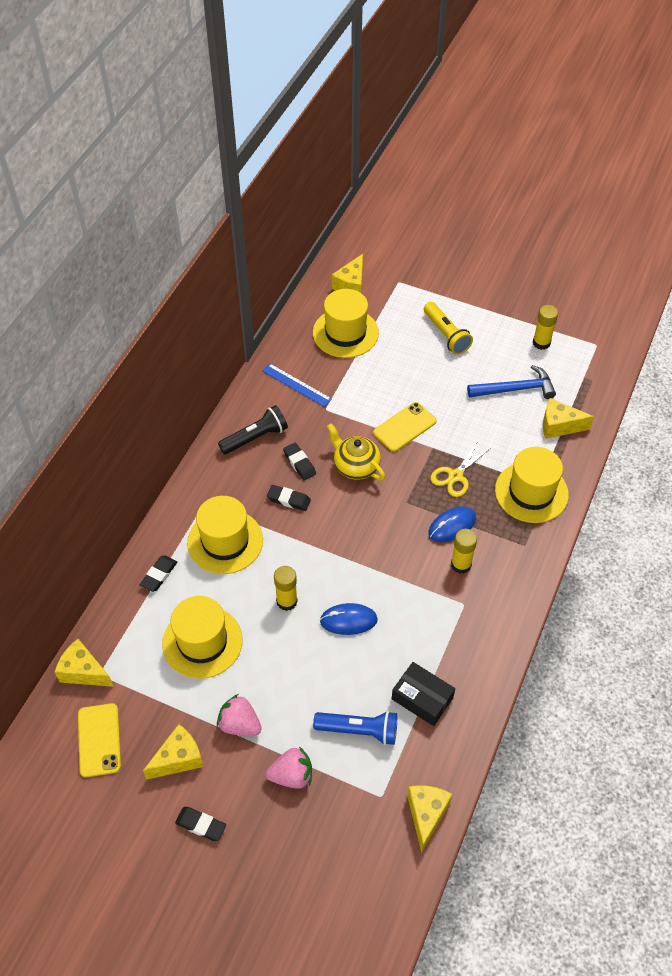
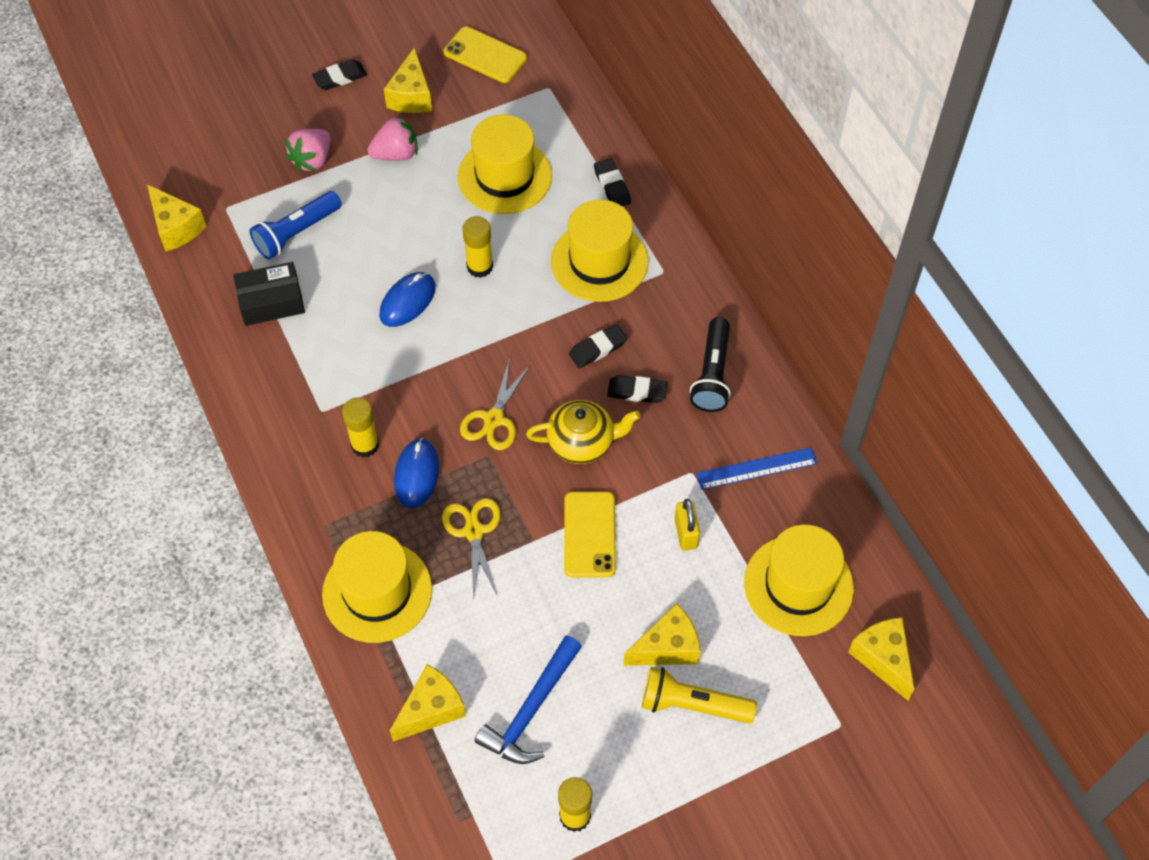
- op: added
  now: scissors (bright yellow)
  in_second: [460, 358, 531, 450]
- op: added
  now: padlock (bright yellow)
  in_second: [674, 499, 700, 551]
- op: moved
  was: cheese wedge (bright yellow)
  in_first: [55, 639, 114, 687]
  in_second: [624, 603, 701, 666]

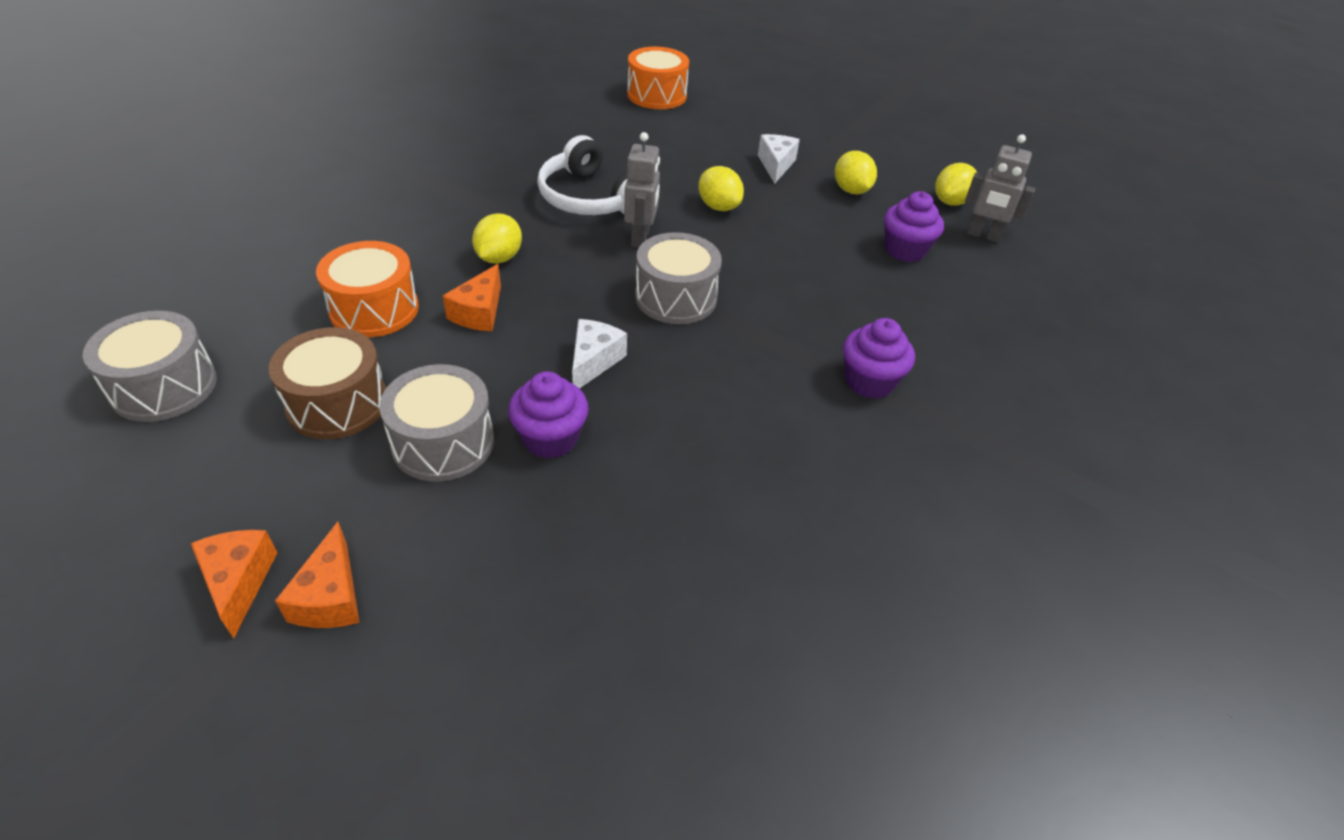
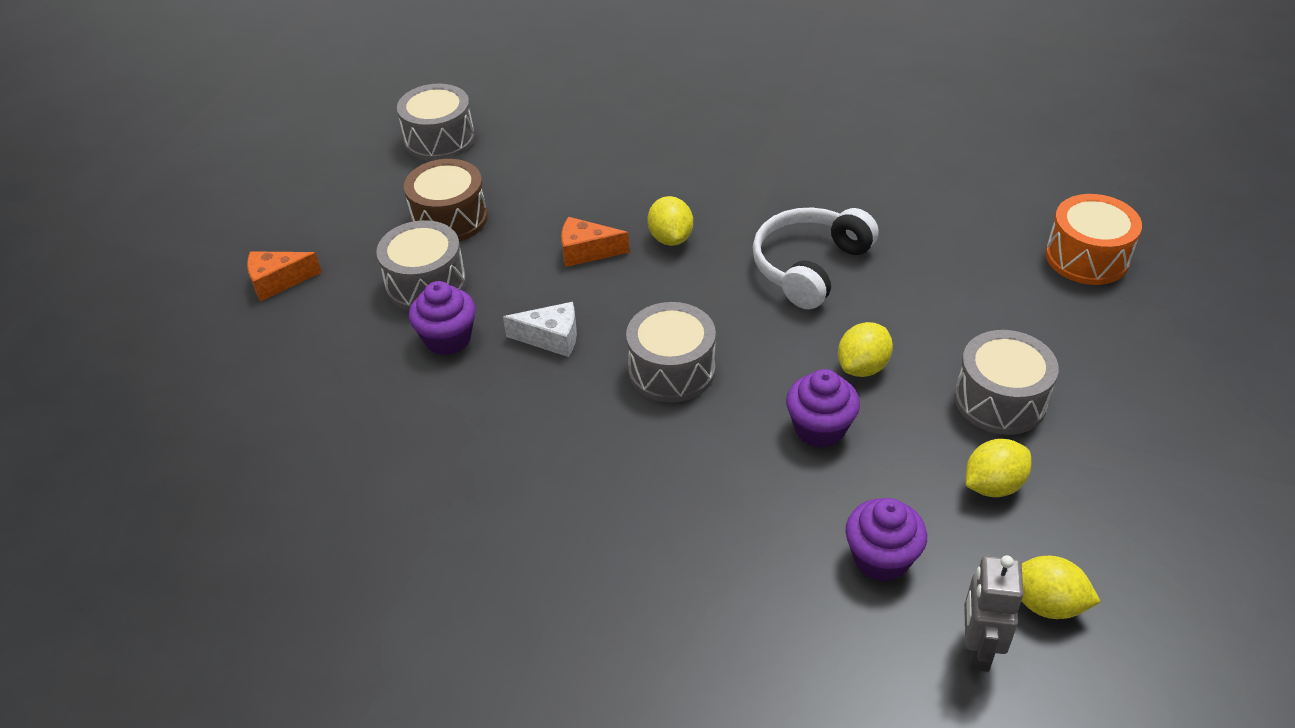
- op: removed
  was: cheese wedge (orange)
  in_first: [191, 530, 277, 639]
- op: removed
  was: snare drum (orange)
  in_first: [316, 241, 419, 337]
- op: removed
  was: toy robot (gray)
  in_first: [624, 132, 660, 248]
- op: moved
  was: muffin (purple)
  in_first: [843, 318, 915, 399]
  in_second: [786, 369, 860, 448]
- op: replaced
  was: cheese wedge (pure white)
  now: snare drum (gray)
  in_first: [758, 134, 800, 184]
  in_second: [954, 330, 1059, 435]
- op: turned
  was: lemon (bright yellow)
  in_first: [472, 213, 522, 264]
  in_second: [647, 196, 693, 246]
  clockwise: 75

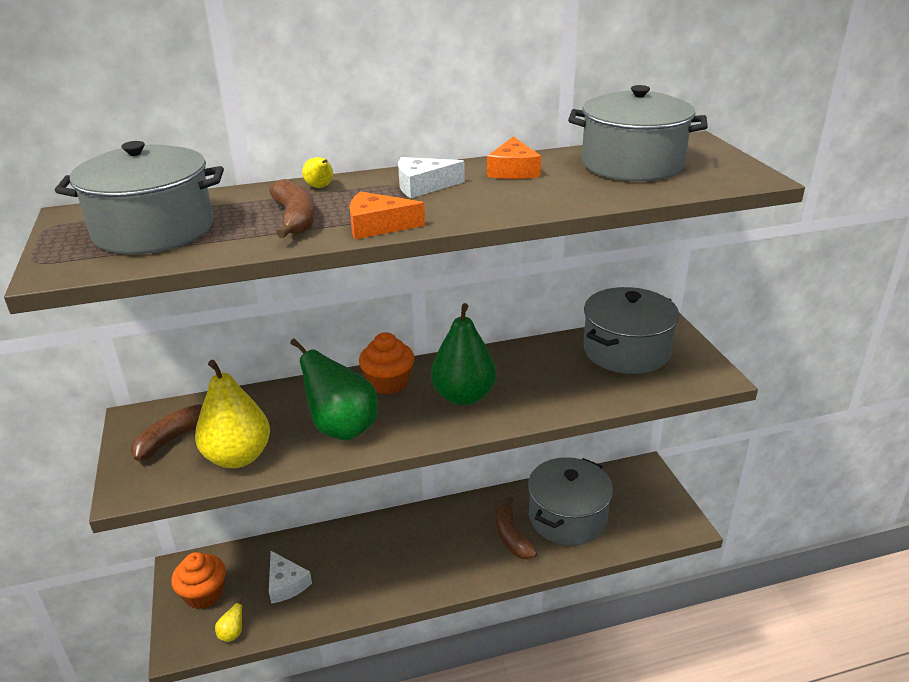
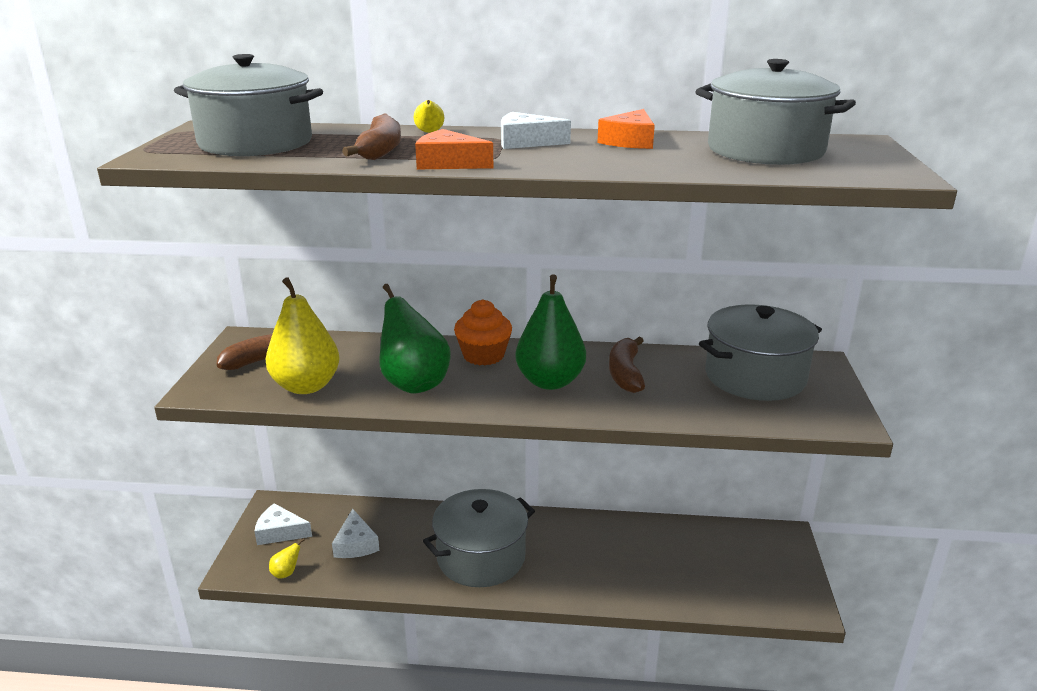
- op: moved
  was: banana fruit (dark brown)
  in_first: [495, 496, 537, 559]
  in_second: [609, 337, 645, 393]
- op: moved
  was: stockpot (gray)
  in_first: [528, 457, 613, 546]
  in_second: [423, 489, 535, 587]
- op: replaced
  was: muffin (orange)
  now: cheese wedge (pure white)
  in_first: [171, 552, 226, 609]
  in_second: [254, 503, 312, 545]

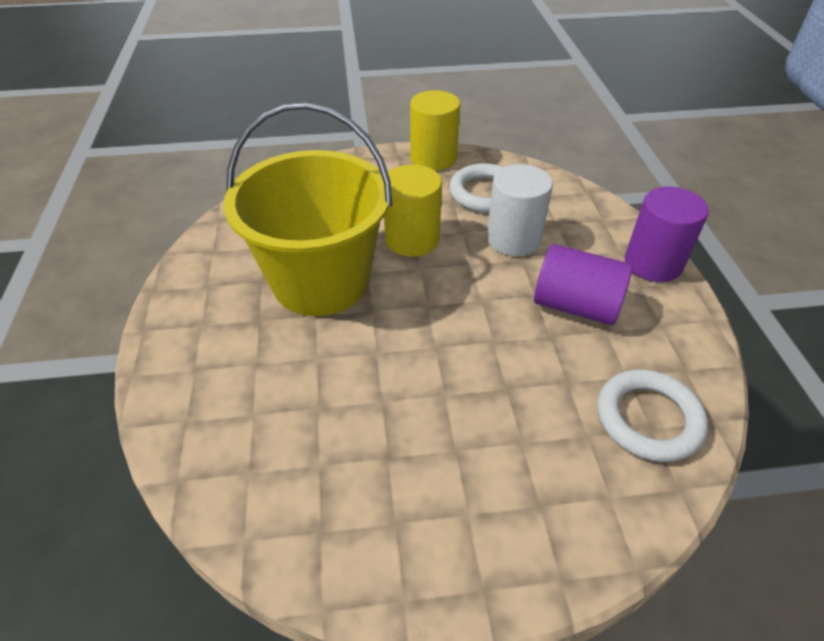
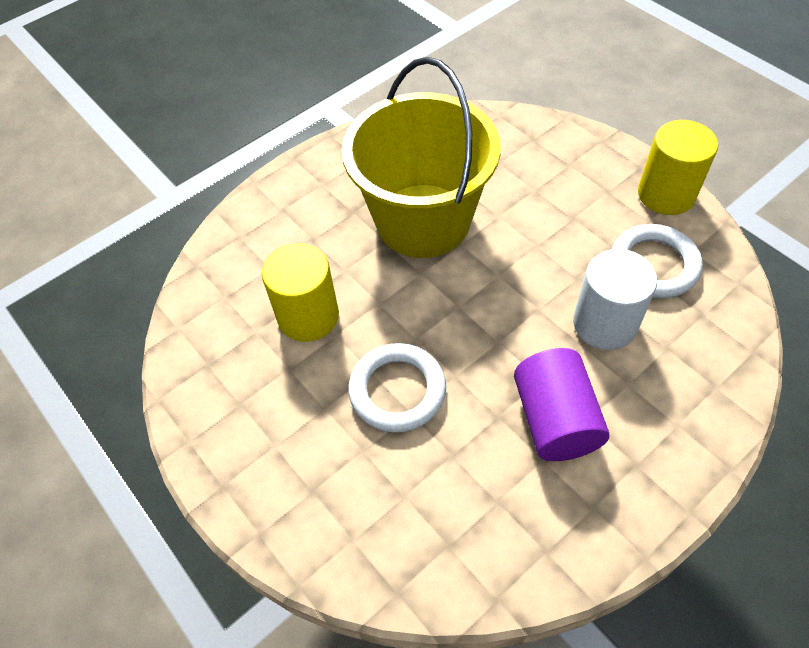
- op: removed
  was: cylinder (purple)
  in_first: [625, 187, 709, 282]
- op: moved
  was: cylinder (bright yellow)
  in_first: [384, 164, 442, 257]
  in_second: [262, 243, 339, 342]
- op: moved
  was: hoop (pure white)
  in_first: [597, 369, 708, 462]
  in_second: [348, 343, 446, 433]

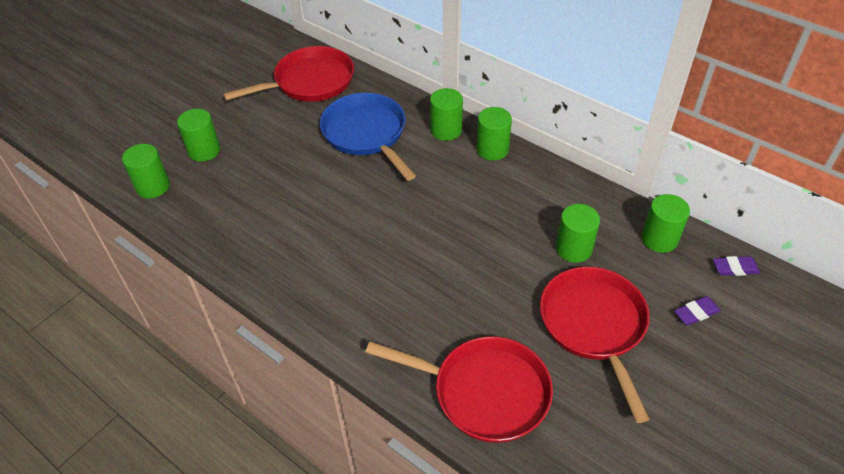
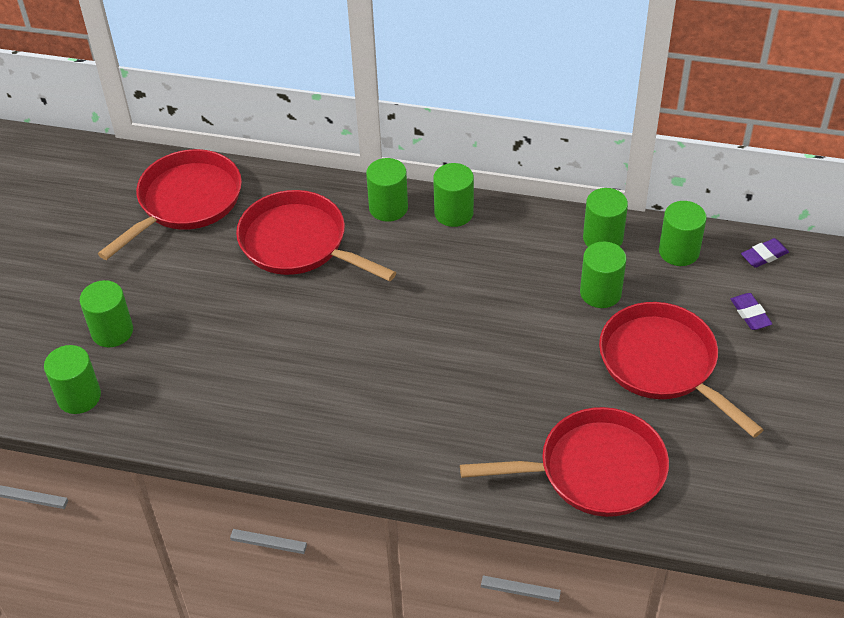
- op: added
  now: cylinder (leaf-green)
  in_second: [583, 188, 628, 247]
- op: recoloured
  was: frying pan (blue)
  now: frying pan (crimson)
  in_first: [320, 93, 416, 181]
  in_second: [236, 190, 396, 282]
- op: turned
  was: eraser (purple)
  in_first: [674, 296, 721, 326]
  in_second: [731, 293, 772, 330]
  clockwise: -60

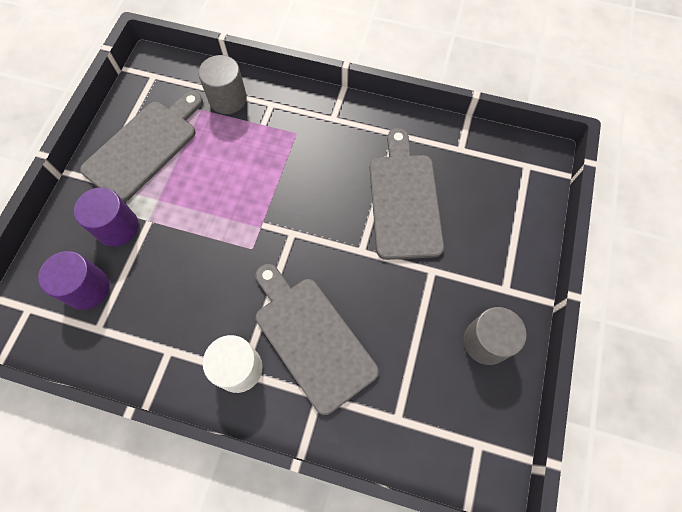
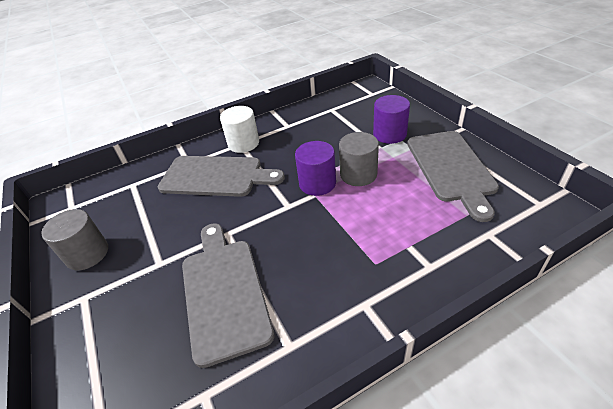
- op: moved
  was: cylinder (purple)
  in_first: [38, 251, 109, 310]
  in_second: [295, 141, 336, 196]
- op: moved
  was: cylinder (gray)
  in_first: [198, 55, 247, 114]
  in_second: [339, 132, 379, 186]
- op: turned
  was: cutting board (gray)
  in_first: [370, 128, 444, 260]
  in_second: [182, 223, 275, 368]
  clockwise: -150

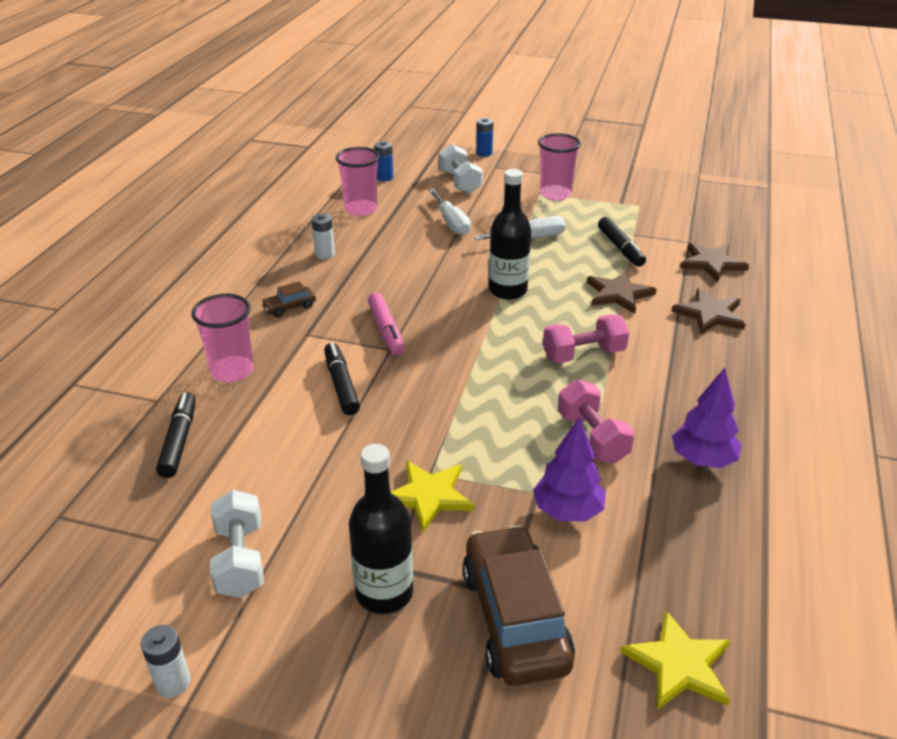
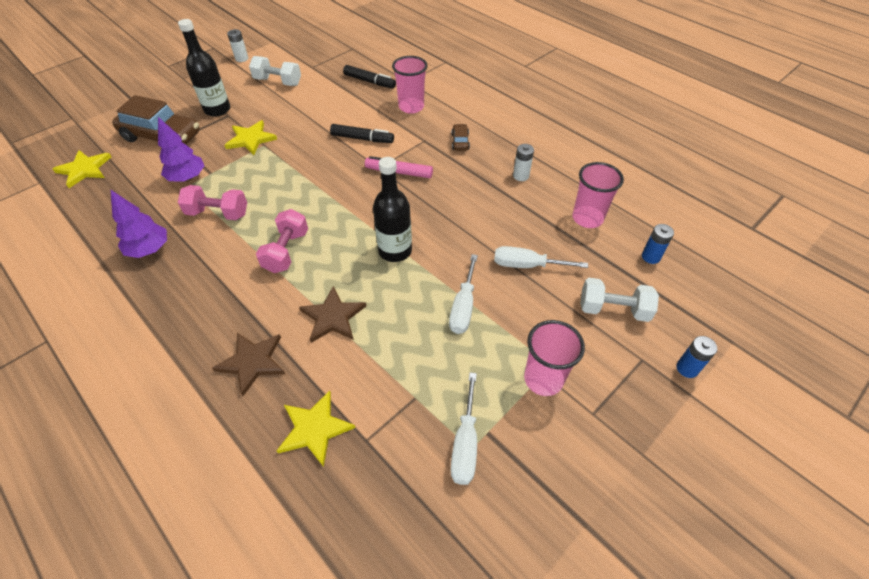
- op: removed
  was: marker (jet-black)
  in_first: [598, 217, 646, 267]
- op: added
  now: flat screwdriver (pure white)
  in_second: [450, 372, 477, 485]
- op: recoloured
  was: five-pointed star (dark brown)
  now: five-pointed star (bright yellow)
  in_first: [680, 243, 749, 282]
  in_second: [277, 390, 355, 467]

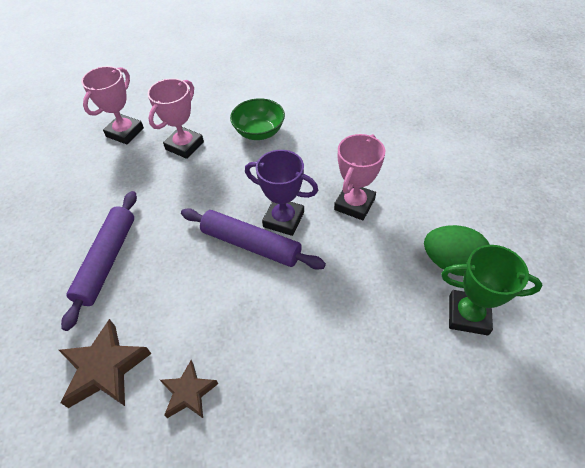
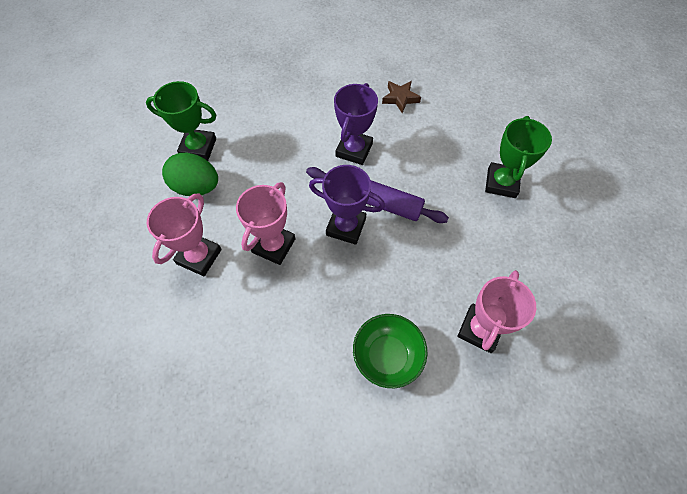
- op: removed
  was: five-pointed star (dark brown)
  in_first: [59, 319, 151, 408]
- op: added
  now: trophy (purple)
  in_second: [334, 83, 378, 165]
- op: moved
  was: trophy (pink)
  in_first: [81, 66, 144, 144]
  in_second: [147, 193, 222, 276]
- op: replaced
  was: pastry roller (purple)
  now: trophy (leaf-green)
  in_first: [61, 191, 137, 331]
  in_second: [485, 116, 552, 198]

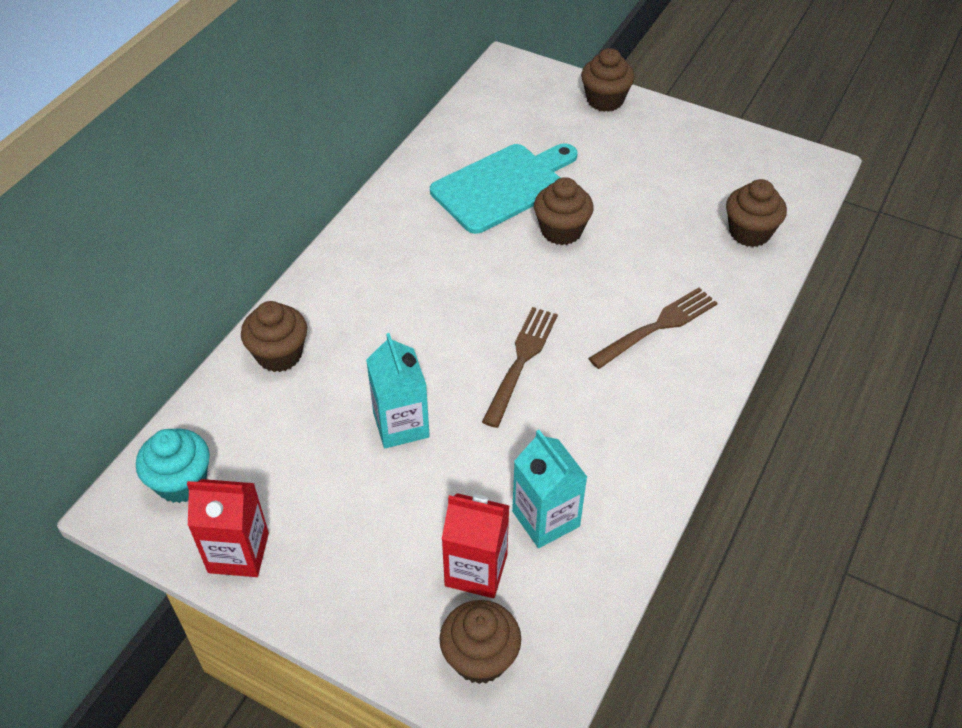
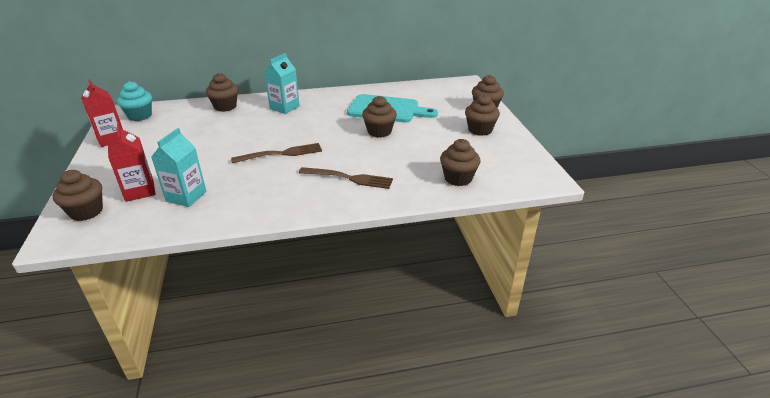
- op: added
  now: muffin (dark brown)
  in_second: [465, 94, 500, 136]
- op: moved
  was: carton (teal)
  in_first: [366, 333, 430, 448]
  in_second: [264, 53, 300, 114]

